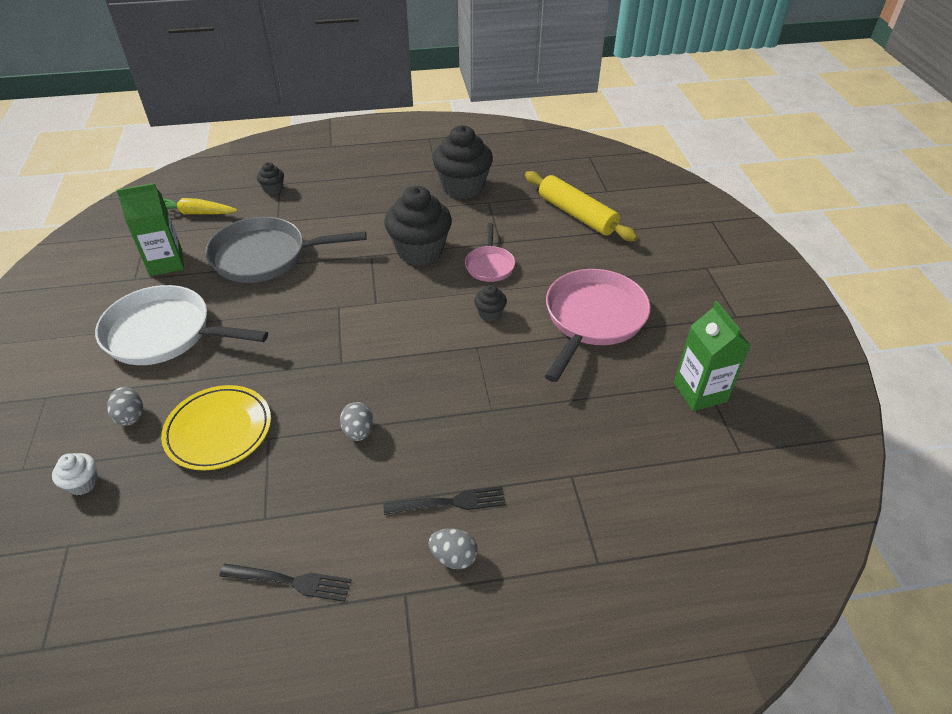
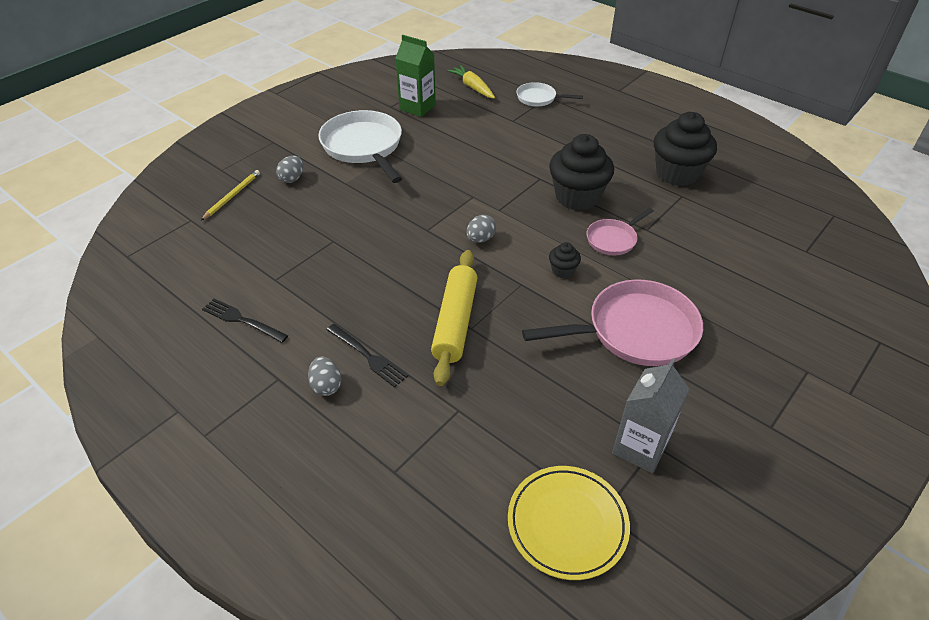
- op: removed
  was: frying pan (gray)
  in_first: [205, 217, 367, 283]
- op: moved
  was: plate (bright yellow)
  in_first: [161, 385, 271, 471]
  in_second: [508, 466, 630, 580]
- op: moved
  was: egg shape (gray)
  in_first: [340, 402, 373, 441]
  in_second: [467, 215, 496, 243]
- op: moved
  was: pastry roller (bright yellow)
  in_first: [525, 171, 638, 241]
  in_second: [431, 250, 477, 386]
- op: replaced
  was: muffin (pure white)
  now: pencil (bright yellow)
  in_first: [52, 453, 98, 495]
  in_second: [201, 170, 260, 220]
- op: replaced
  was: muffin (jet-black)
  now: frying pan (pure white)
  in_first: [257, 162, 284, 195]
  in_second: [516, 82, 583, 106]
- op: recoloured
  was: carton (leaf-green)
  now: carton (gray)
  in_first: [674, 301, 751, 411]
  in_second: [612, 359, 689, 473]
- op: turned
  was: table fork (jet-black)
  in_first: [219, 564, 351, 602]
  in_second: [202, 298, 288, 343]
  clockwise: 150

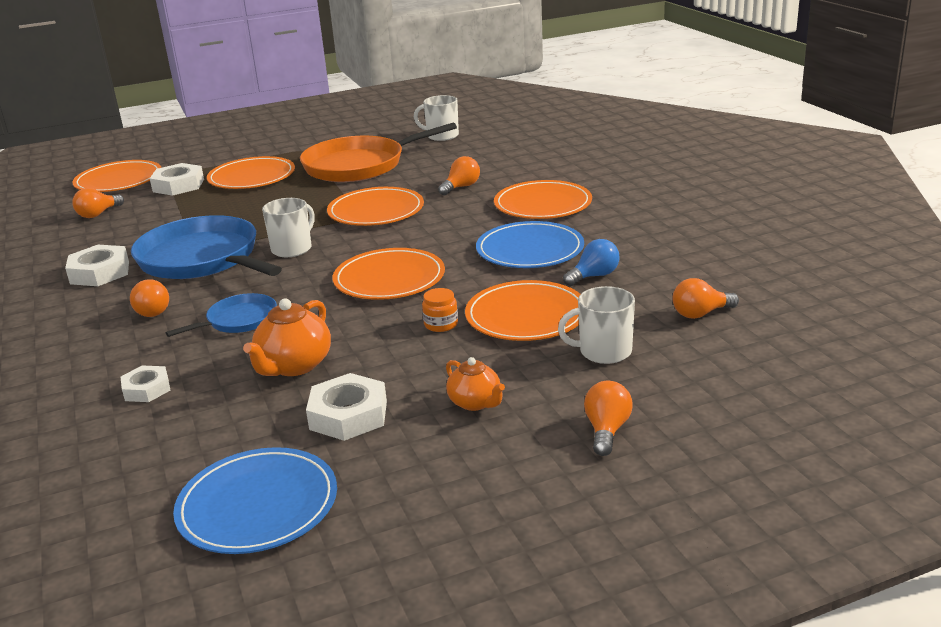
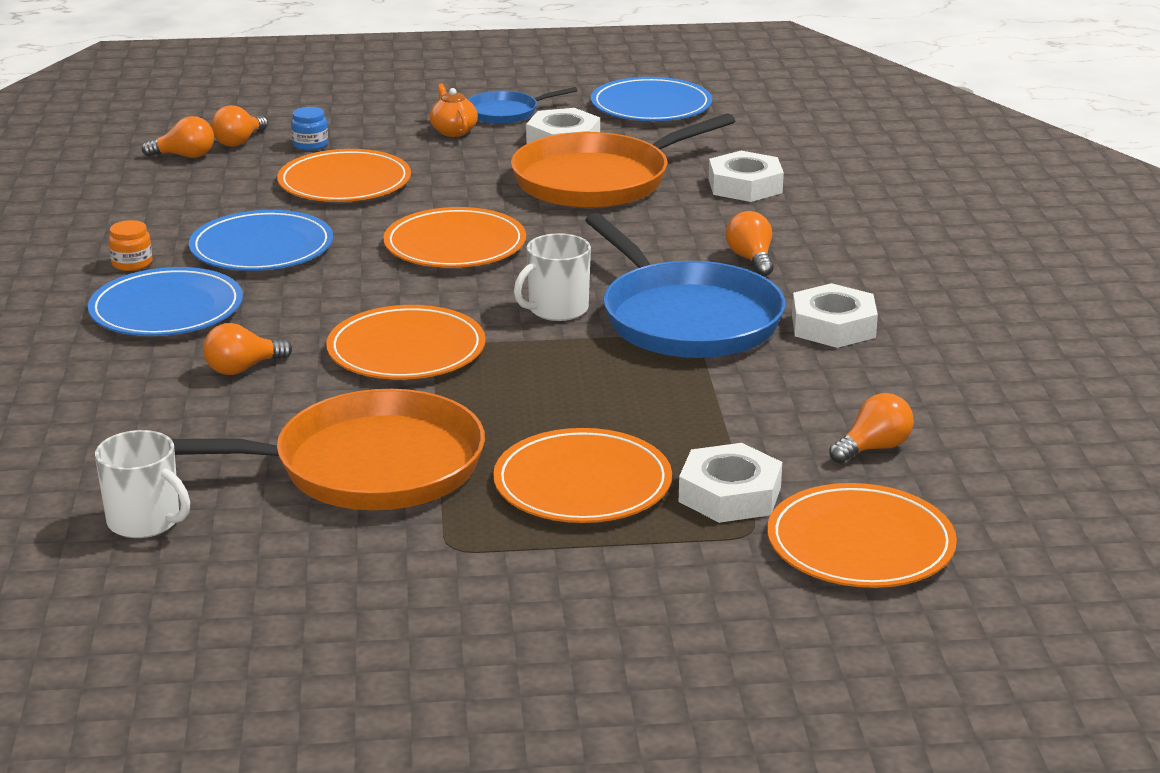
- op: removed
  was: light bulb (blue)
  in_first: [563, 239, 620, 286]
- op: moved
  was: frying pan (blue)
  in_first: [166, 293, 277, 337]
  in_second: [468, 87, 578, 124]
- op: moved
  was: preserve jar (orange)
  in_first: [422, 288, 458, 332]
  in_second: [108, 220, 152, 271]
- op: moved
  was: light bulb (orange)
  in_first: [584, 381, 633, 456]
  in_second: [211, 105, 268, 147]
- op: replaced
  was: china teapot (orange)
  now: frying pan (orange)
  in_first: [243, 298, 331, 376]
  in_second: [511, 113, 735, 208]
- op: replaced
  was: coffee mug (pure white)
  now: preserve jar (blue)
  in_first: [558, 286, 635, 364]
  in_second: [291, 107, 328, 151]
- op: recoloured
  was: plate (orange)
  now: plate (blue)
  in_first: [494, 180, 592, 219]
  in_second: [88, 267, 243, 336]
- op: resized
  was: nut (pure white)
  in_first: [120, 365, 170, 402]
  in_second: [709, 151, 784, 202]
  ratio: 1.57

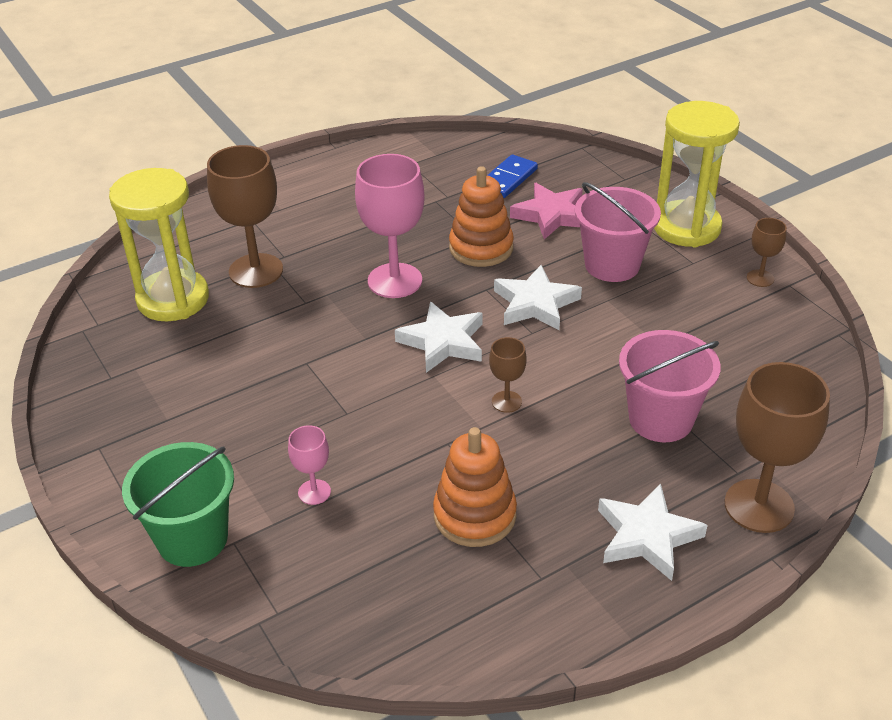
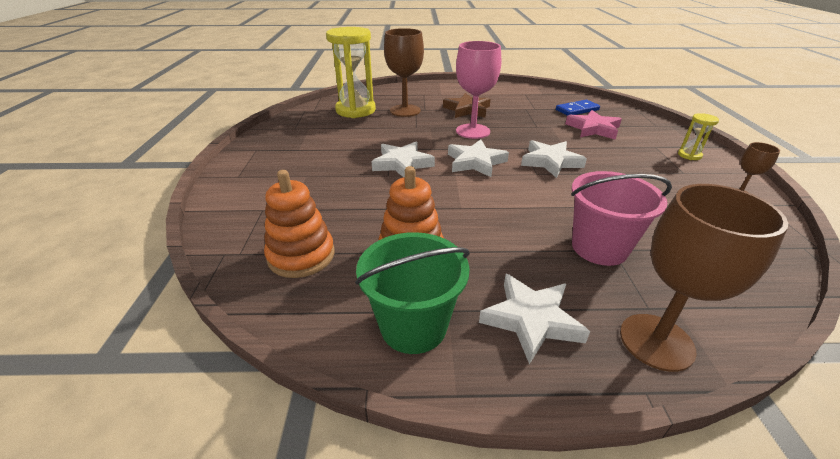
- op: removed
  was: chalice (pink)
  in_first: [288, 425, 331, 505]
- op: removed
  was: chalice (dark brown)
  in_first: [489, 337, 527, 413]
- op: removed
  was: sand bucket (pink)
  in_first: [575, 182, 661, 282]
- op: added
  now: five-pointed star (pure white)
  in_second: [371, 142, 435, 177]
- op: added
  now: five-pointed star (dark brown)
  in_second: [443, 93, 491, 118]
- op: moved
  was: sand bucket (leaf-green)
  in_first: [122, 442, 234, 567]
  in_second: [355, 232, 470, 354]
- op: moved
  was: stacking rings (orange)
  in_first: [449, 166, 514, 267]
  in_second: [264, 170, 334, 278]
- op: resized
  was: sandglass (bright yellow)
  in_first: [654, 101, 740, 247]
  in_second: [678, 113, 719, 160]
  ratio: 0.44

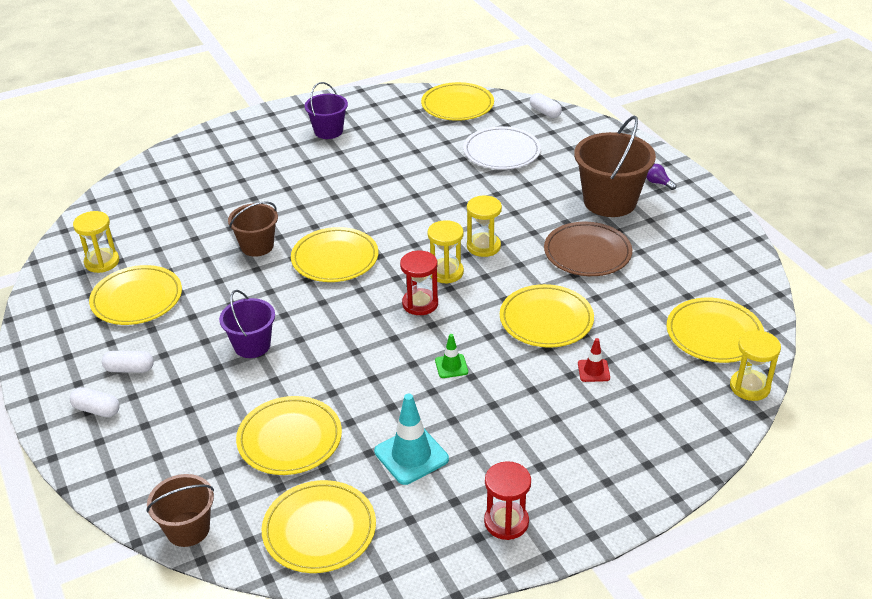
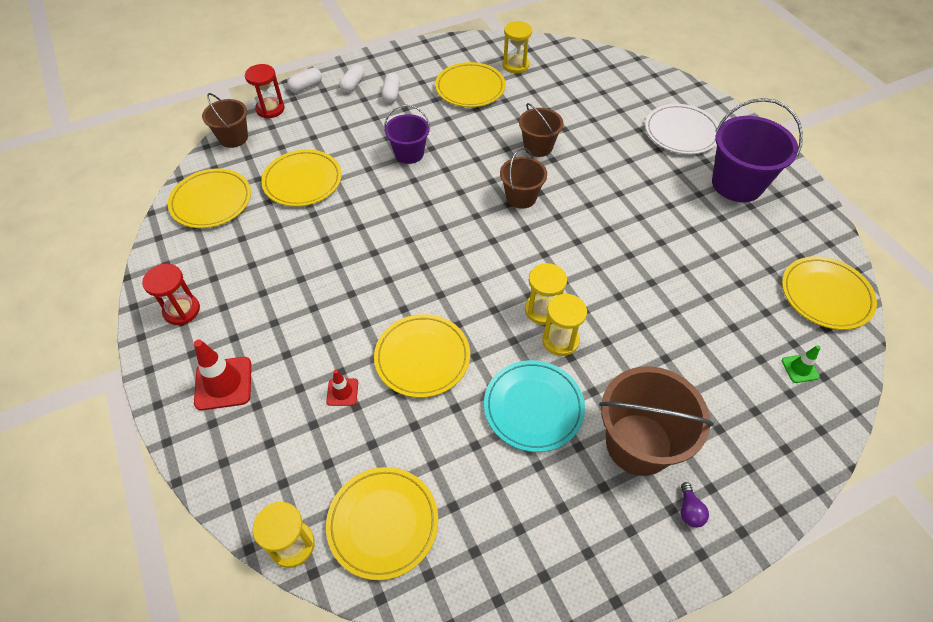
- op: removed
  was: traffic cone (teal)
  in_first: [374, 394, 449, 485]
- op: added
  now: traffic cone (crimson)
  in_second: [194, 340, 251, 411]
- op: moved
  was: sandglass (crimson)
  in_first: [400, 251, 438, 315]
  in_second: [245, 64, 285, 118]
- op: moved
  was: sandglass (bright yellow)
  in_first: [427, 220, 464, 284]
  in_second: [542, 294, 587, 356]
- op: moved
  was: traffic cone (leaf-green)
  in_first: [435, 334, 468, 378]
  in_second: [782, 345, 821, 383]
- op: moved
  was: plate (pure white)
  in_first: [463, 126, 541, 170]
  in_second: [645, 104, 719, 154]
- op: moved
  was: pill shape (pure white)
  in_first: [530, 93, 562, 118]
  in_second: [287, 68, 322, 93]
- op: replaced
  was: plate (bright yellow)
  now: sand bucket (dark brown)
  in_first: [291, 227, 378, 282]
  in_second: [500, 148, 547, 209]
- op: recoloured
  was: plate (dark brown)
  now: plate (teal)
  in_first: [544, 222, 632, 276]
  in_second: [484, 360, 585, 452]
- op: turned
  was: light bulb (purple)
  in_first: [646, 164, 676, 190]
  in_second: [681, 482, 709, 528]
  clockwise: 135
- op: resized
  was: sand bucket (purple)
  in_first: [305, 82, 348, 139]
  in_second: [712, 98, 803, 202]
  ratio: 1.67

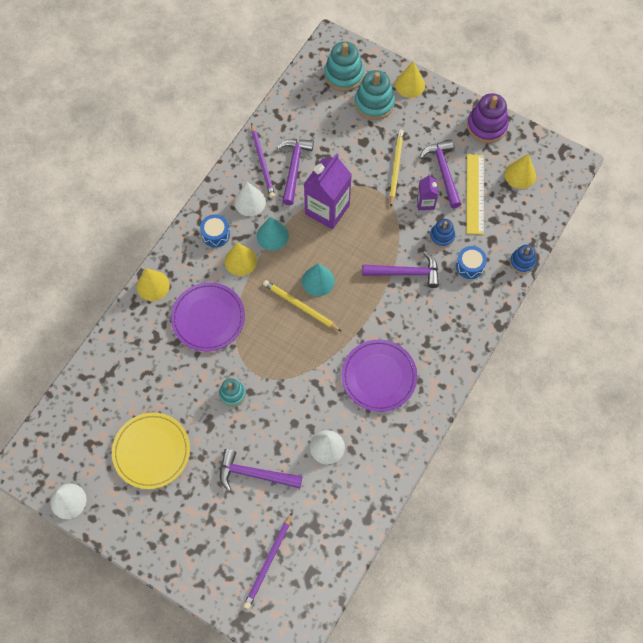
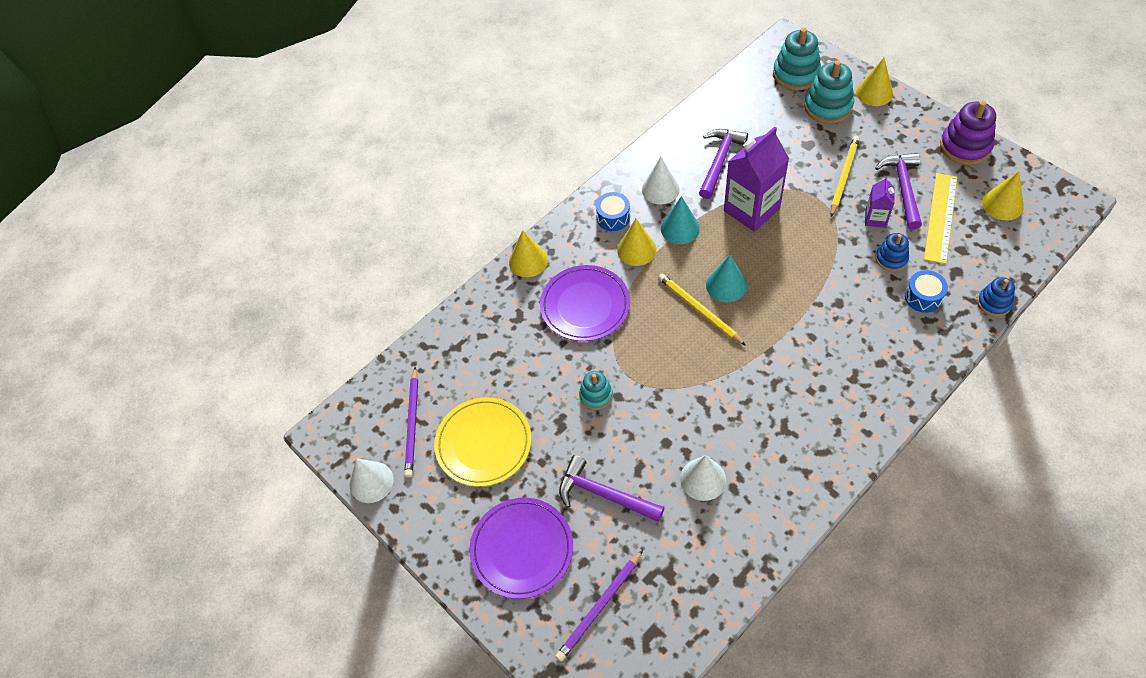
- op: removed
  was: claw hammer (purple)
  in_first: [362, 252, 439, 288]
- op: moved
  was: pencil (purple)
  in_first: [251, 123, 275, 198]
  in_second: [404, 367, 418, 478]
- op: moved
  was: plate (purple)
  in_first: [342, 339, 417, 412]
  in_second: [470, 498, 573, 599]

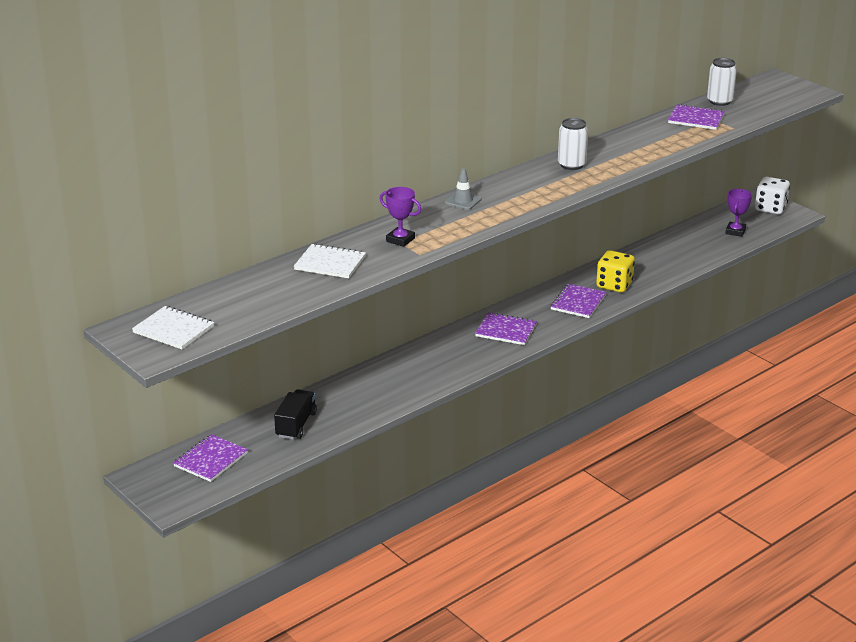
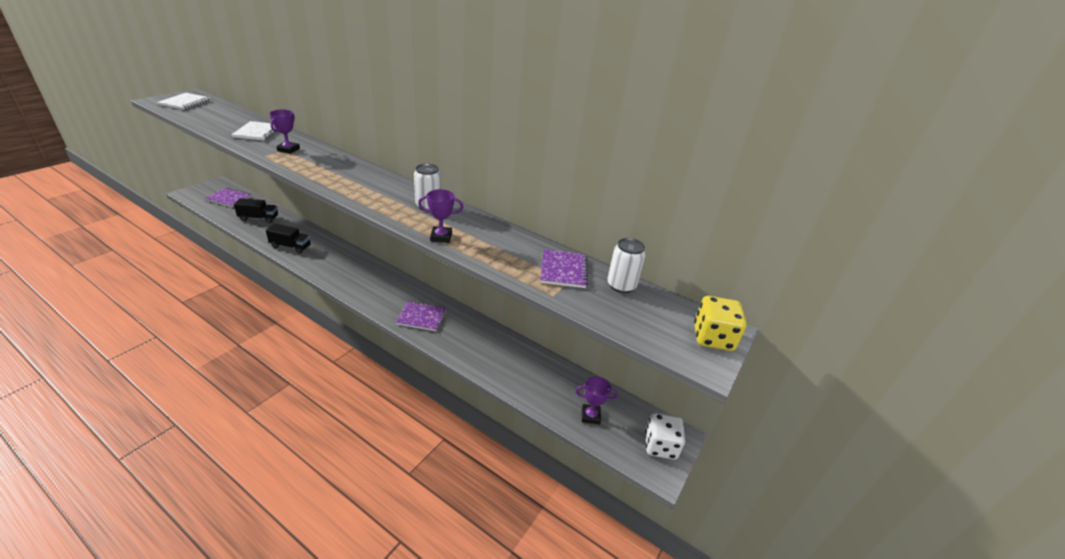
- op: removed
  was: traffic cone (gray)
  in_first: [444, 168, 482, 210]
- op: removed
  was: exercise book (purple)
  in_first: [475, 312, 537, 345]
- op: added
  now: lorry (jet-black)
  in_second: [266, 224, 311, 253]
- op: added
  now: trophy (purple)
  in_second: [418, 189, 463, 243]
- op: moved
  was: die (bright yellow)
  in_first: [596, 250, 635, 292]
  in_second: [694, 296, 747, 351]

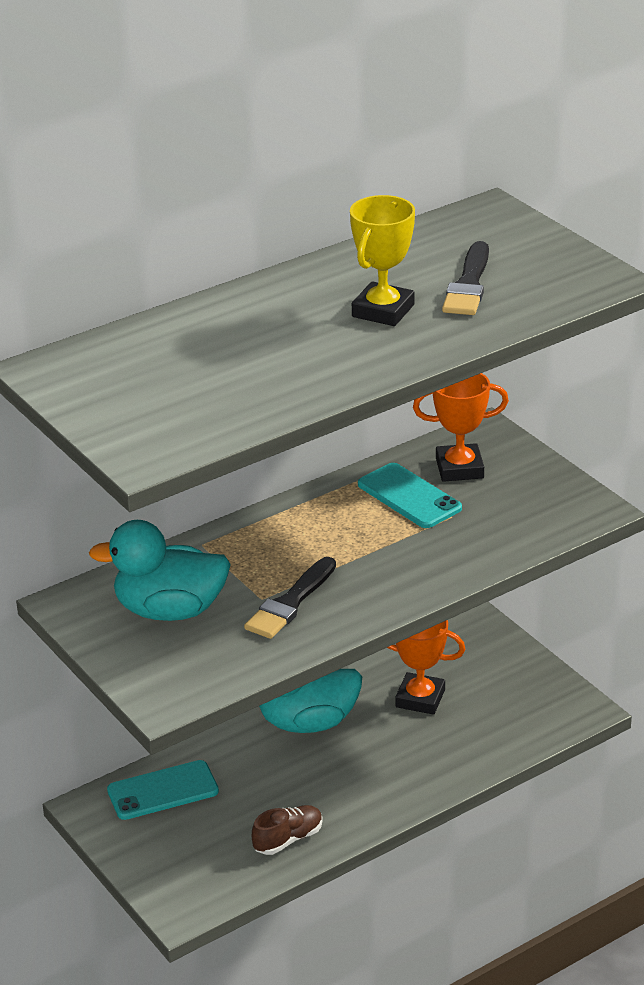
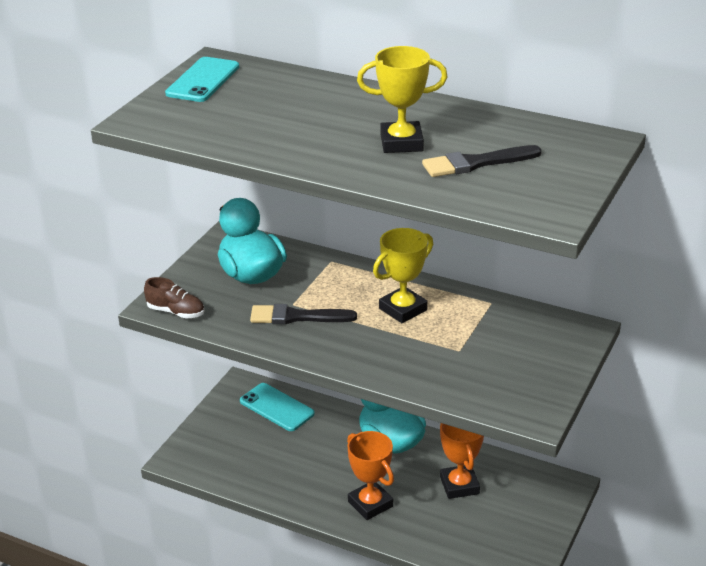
- op: added
  now: trophy (bright yellow)
  in_second: [373, 228, 433, 323]
- op: moved
  was: lace-up shoe (dark brown)
  in_first: [252, 805, 323, 855]
  in_second: [144, 277, 205, 319]
- op: moved
  was: smartphone (teal)
  in_first: [358, 463, 462, 528]
  in_second: [165, 57, 239, 102]
- op: moved
  was: trophy (orange)
  in_first: [413, 373, 509, 482]
  in_second: [347, 431, 394, 520]

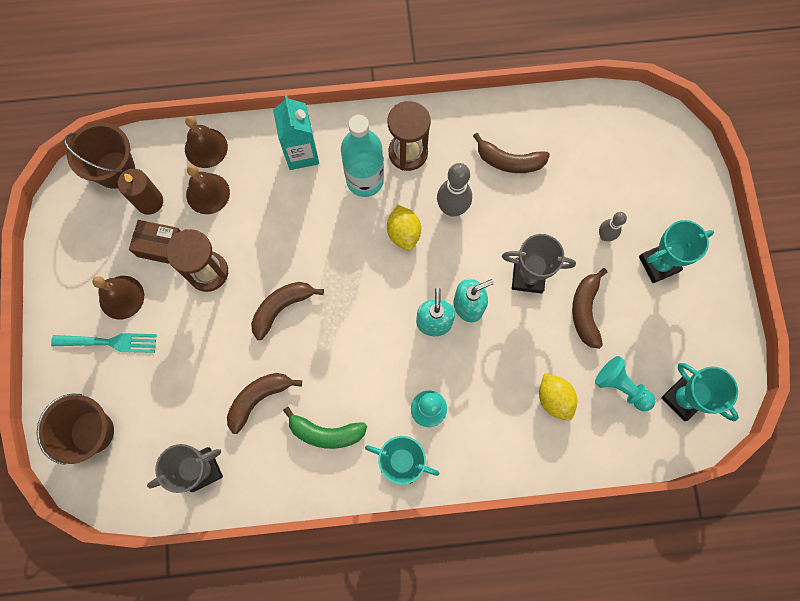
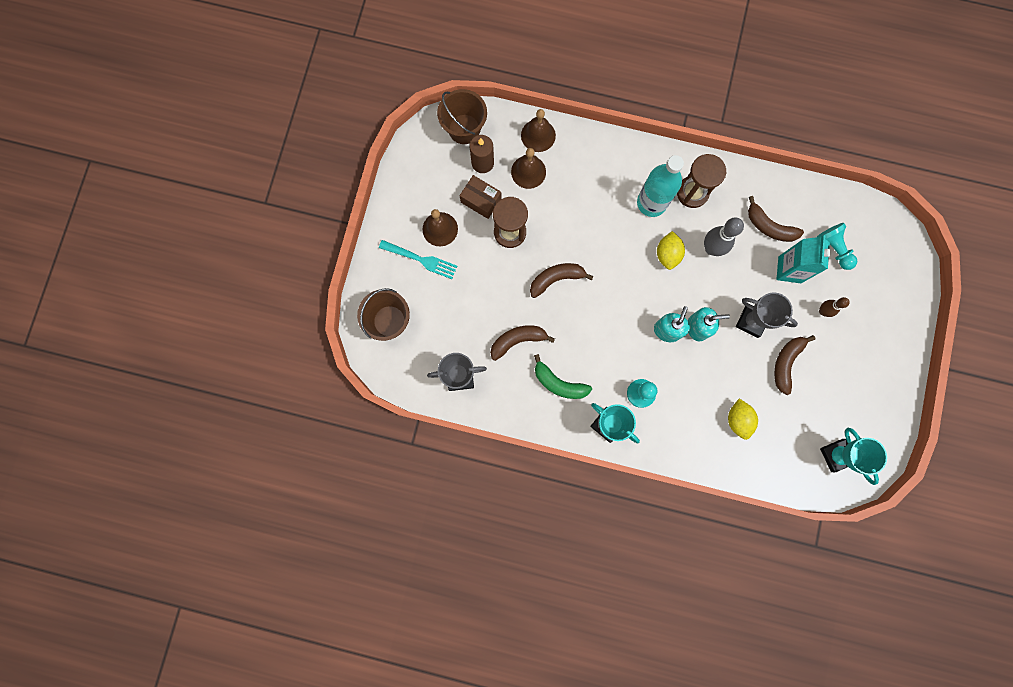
- op: removed
  was: trophy (teal)
  in_first: [639, 220, 714, 283]
- op: moved
  was: carton (teal)
  in_first: [273, 95, 319, 170]
  in_second: [776, 235, 830, 283]
- op: moved
  was: pawn (teal)
  in_first: [595, 356, 655, 411]
  in_second: [817, 223, 857, 270]
- op: recoloured
  was: skittle (gray)
  now: skittle (dark brown)
  in_first: [599, 212, 627, 241]
  in_second: [819, 297, 850, 317]

